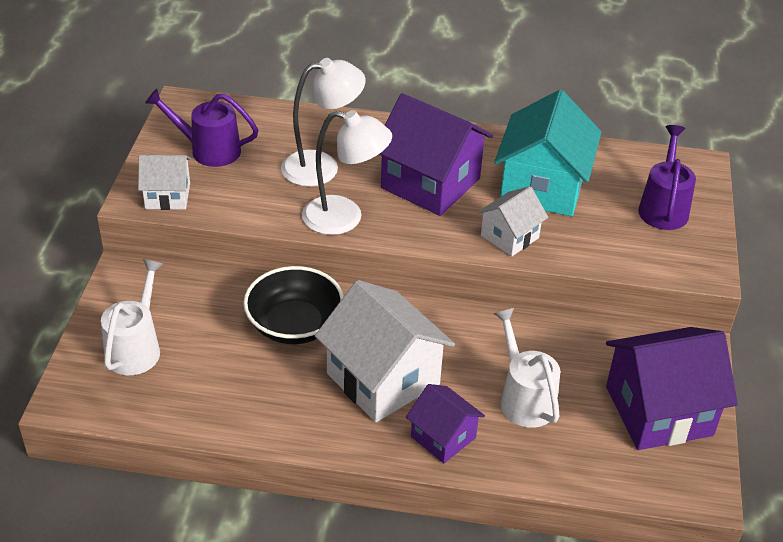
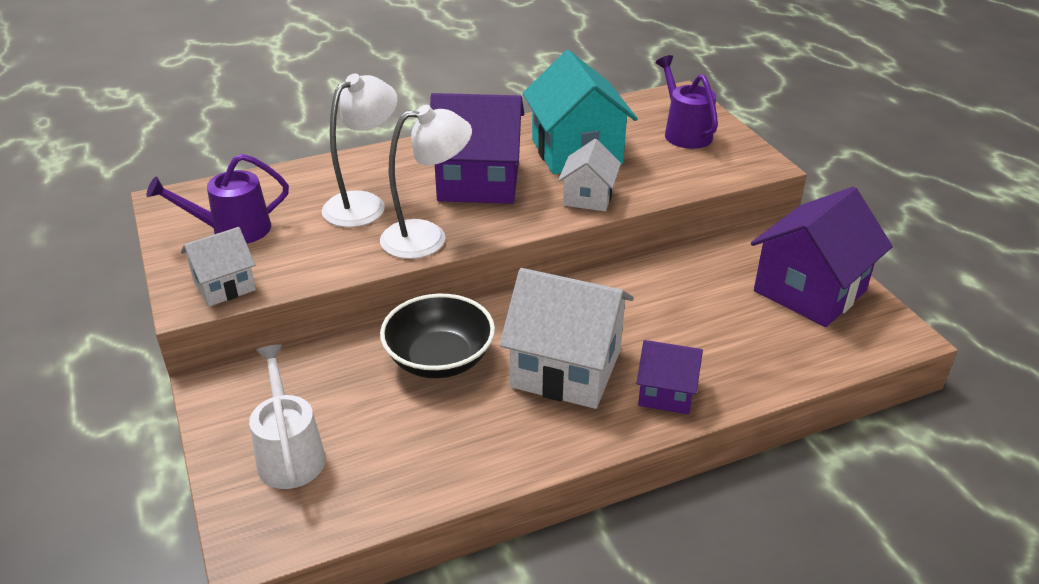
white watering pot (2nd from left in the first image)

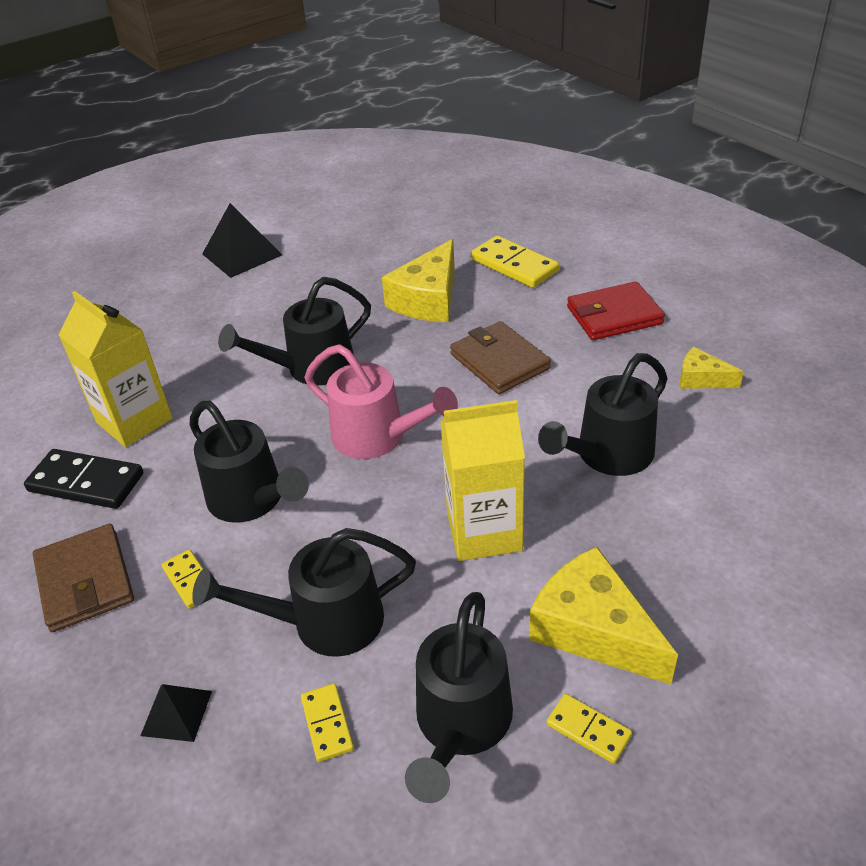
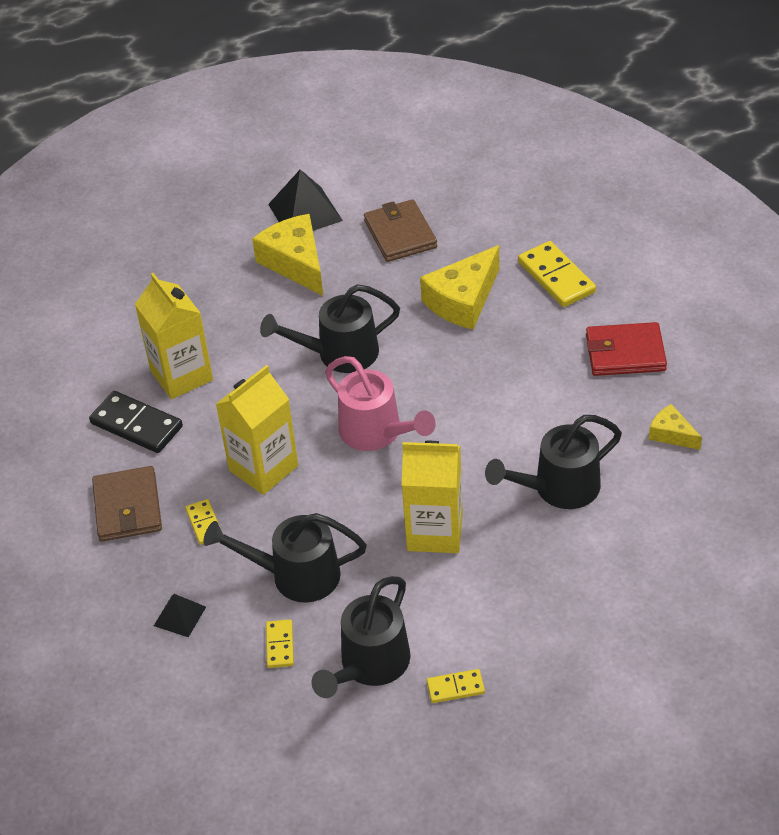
golden juice carton (2nd from left); golden cheese wedge (1st from left); russet billfold (2nd from left); golden domino tile (3rd from left)

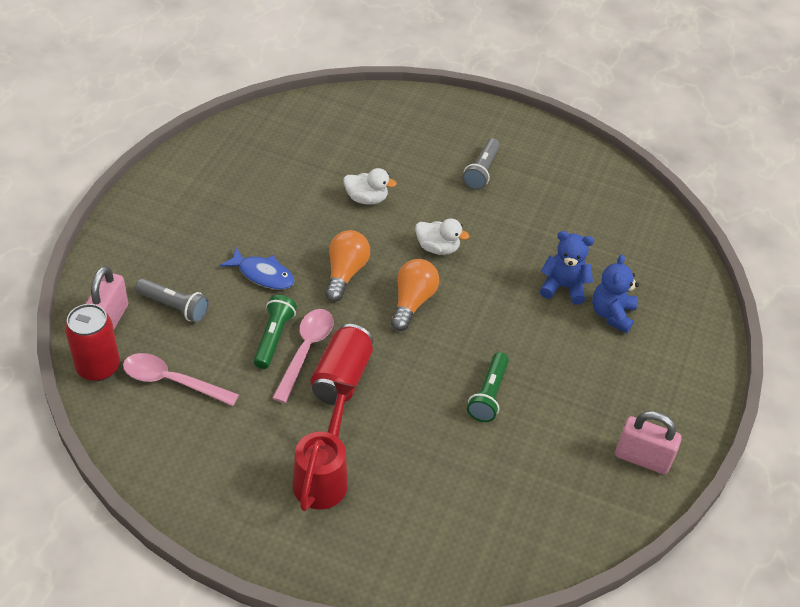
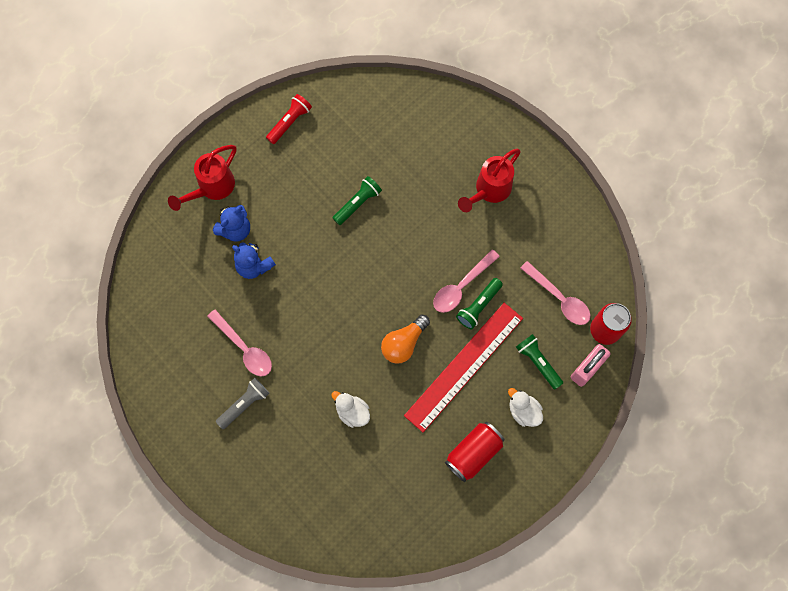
scarlet watering pot (1st from left); rosy spoon (1st from left); scarlet torch; scarlet straightedge; scarlet tin (1st from left); white rubber duck (2nd from left); green torch (3rd from left); orange-coloured lightbulb (2nd from left in the first image)

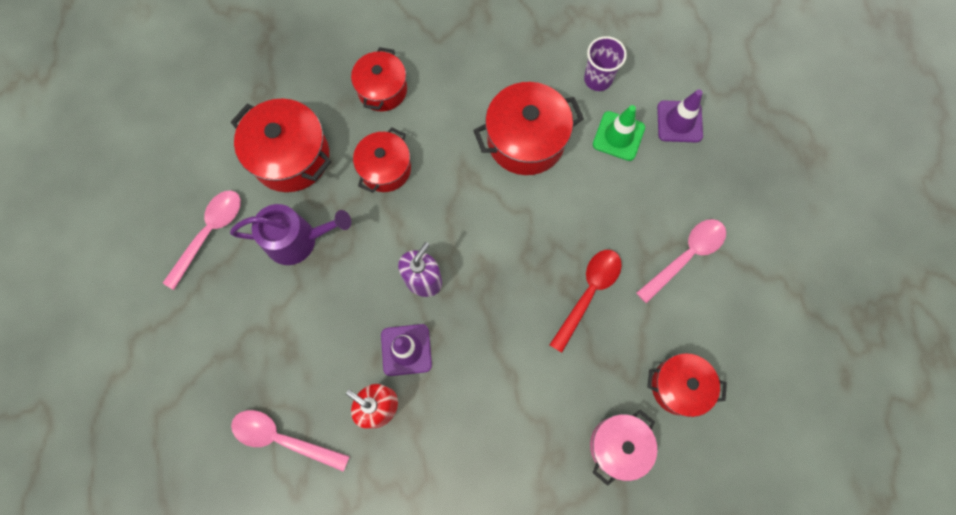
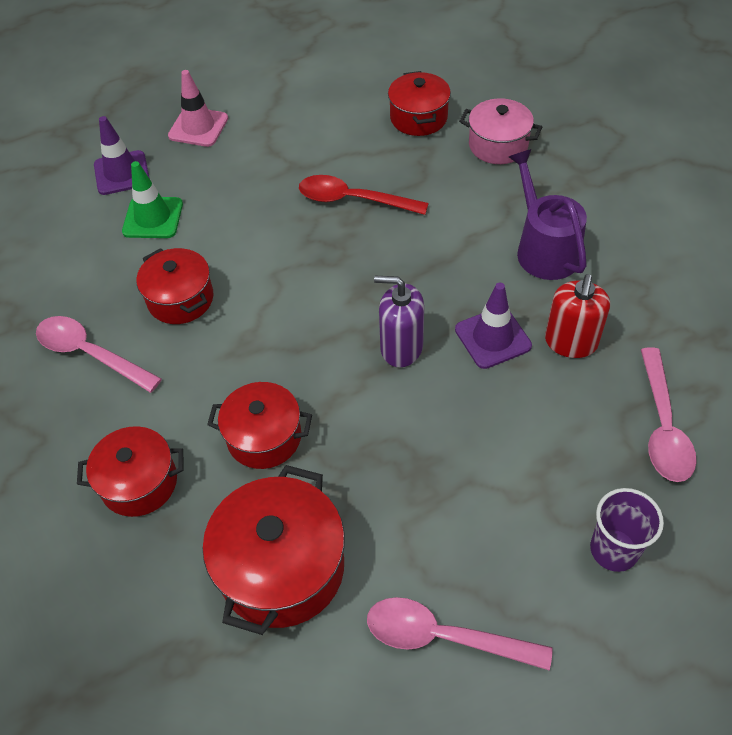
rosy spoon (1st from left); scarlet stockpot (2nd from left); rosy road cone; royal purple watering pot; royal purple cup

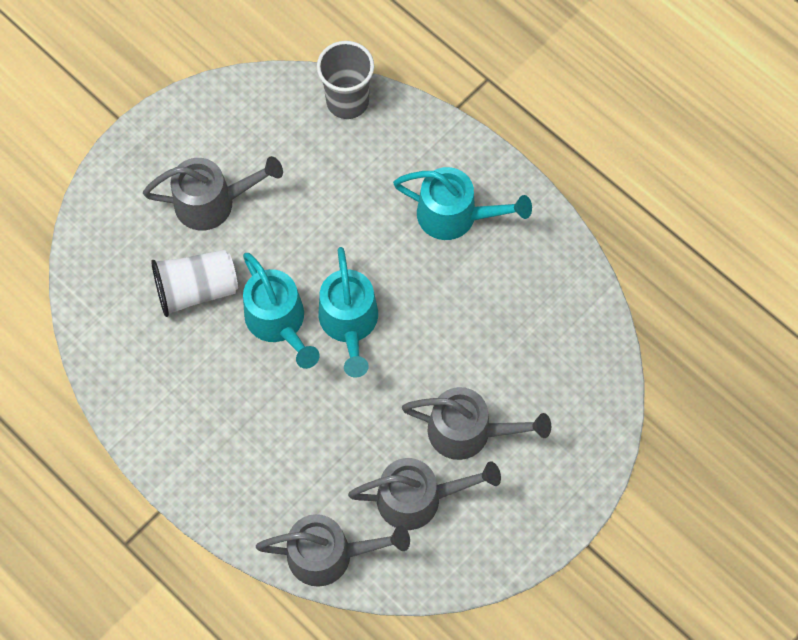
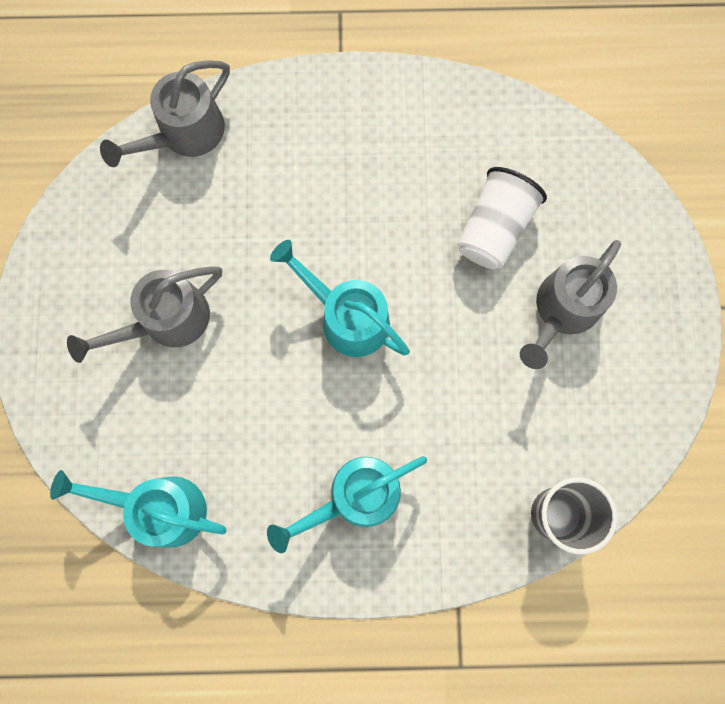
aqua watering pot (1st from left); gray watering pot (3rd from left in the first image)

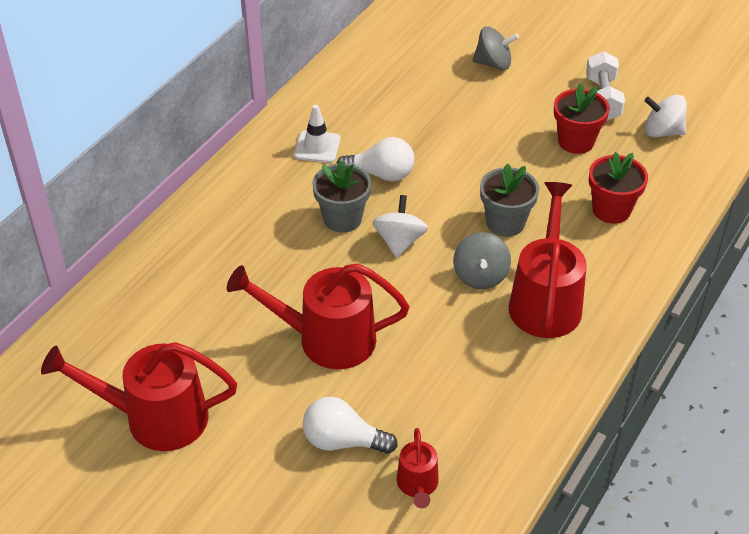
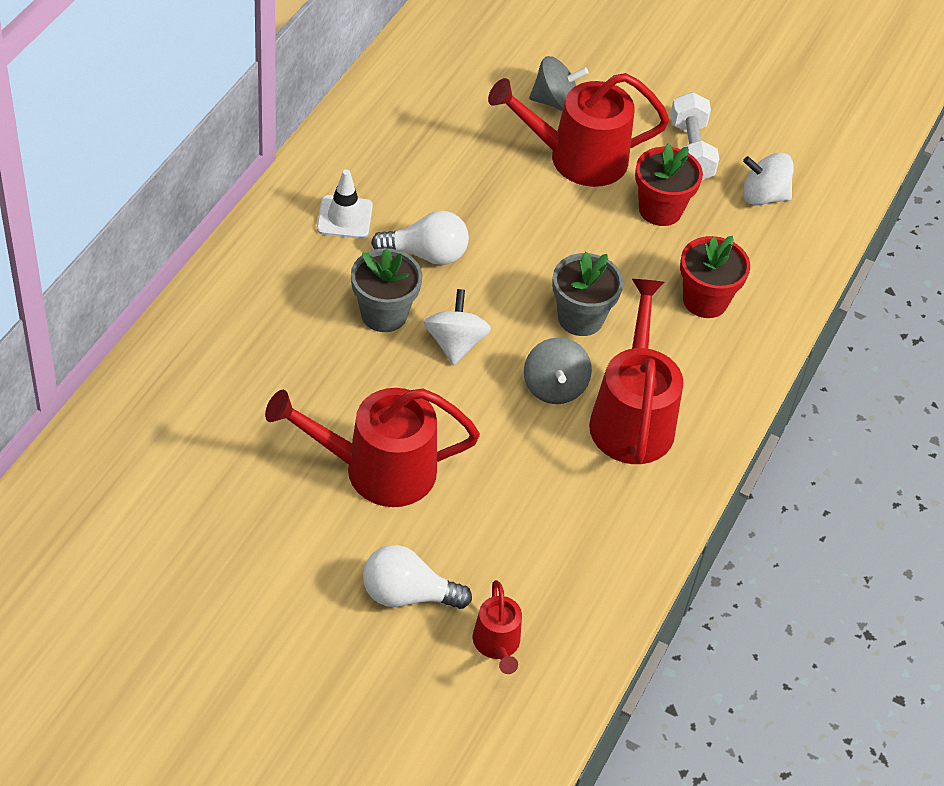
scarlet watering pot (3rd from left)

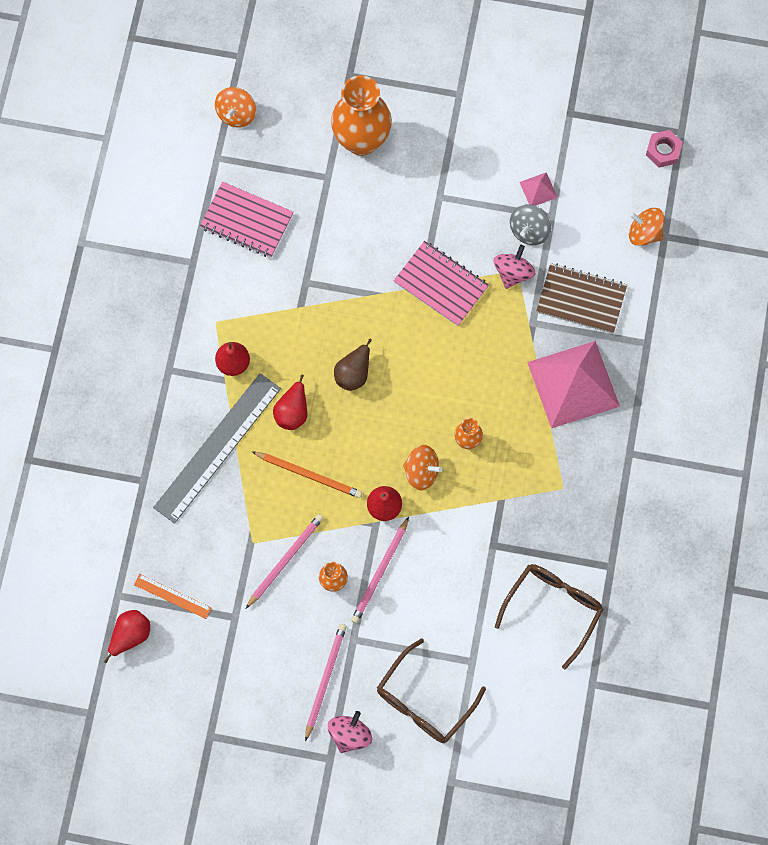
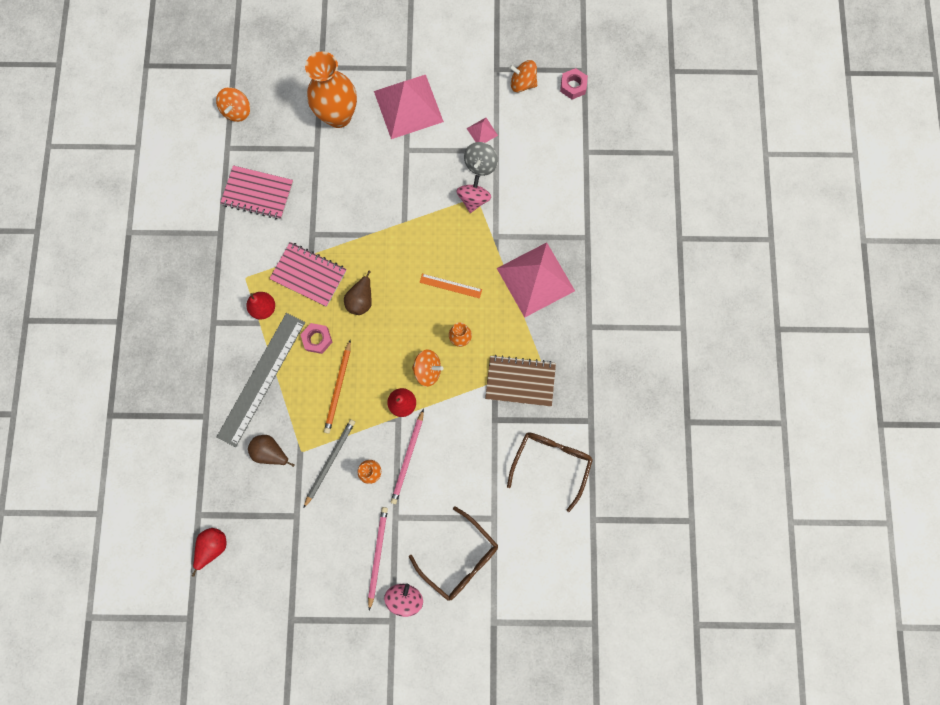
russet pear (1st from left); rosy notepad (2nd from left); rosy nut (1st from left); gray lead pencil; orange-coloured lead pencil; rosy pyramid shape (1st from left); russet glasses (1st from left); orange-coloured straightedge; russet notepad; orange-coloured whirligig (3rd from left)

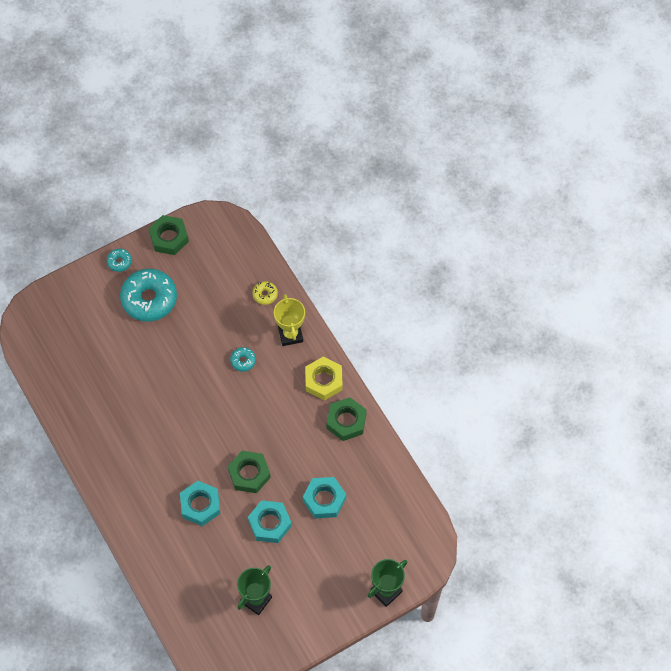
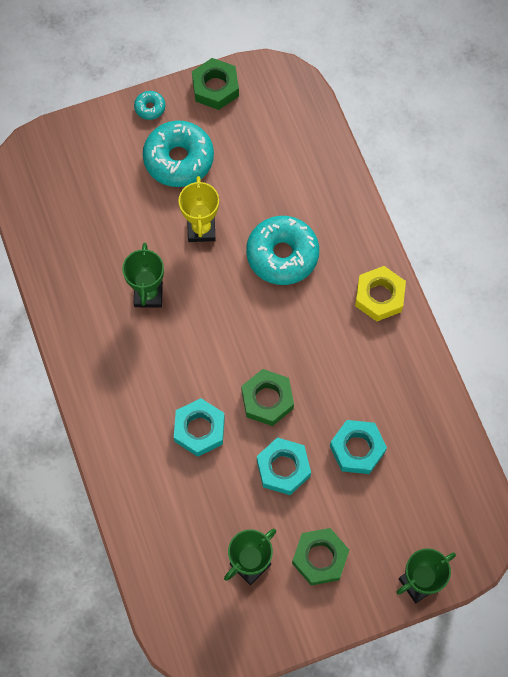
green prize cup (1st from left); golden prize cup; aqua doughnut (3rd from left); green nut (3rd from left); golden doughnut

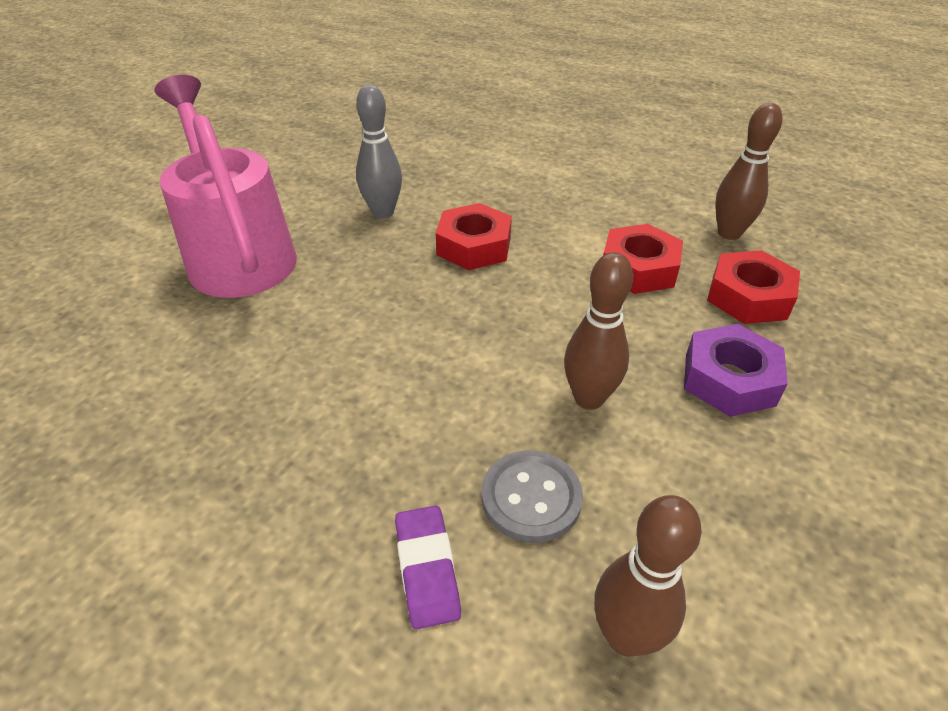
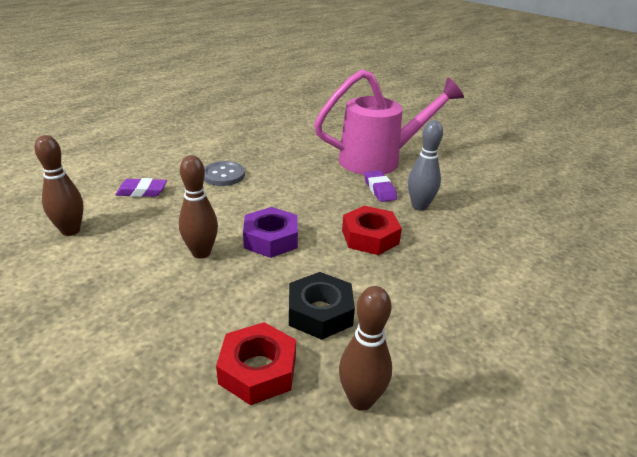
gray sewing button; royal purple nut; ebony nut; royal purple pencil eraser (2nd from left)

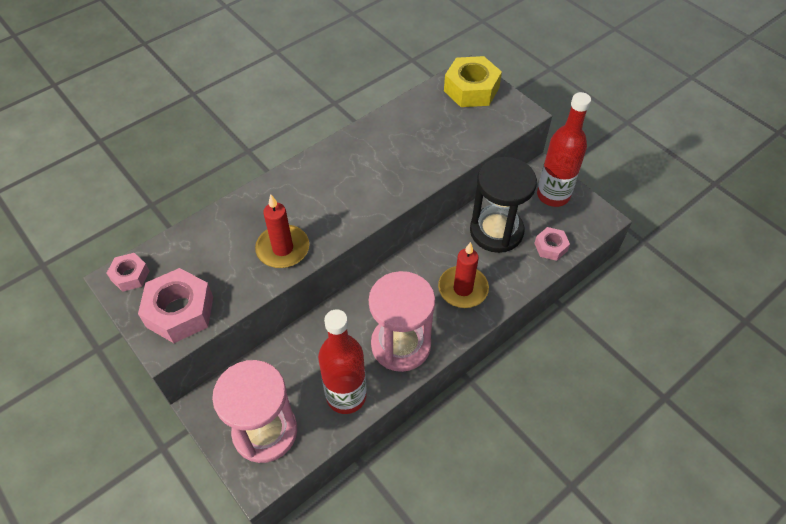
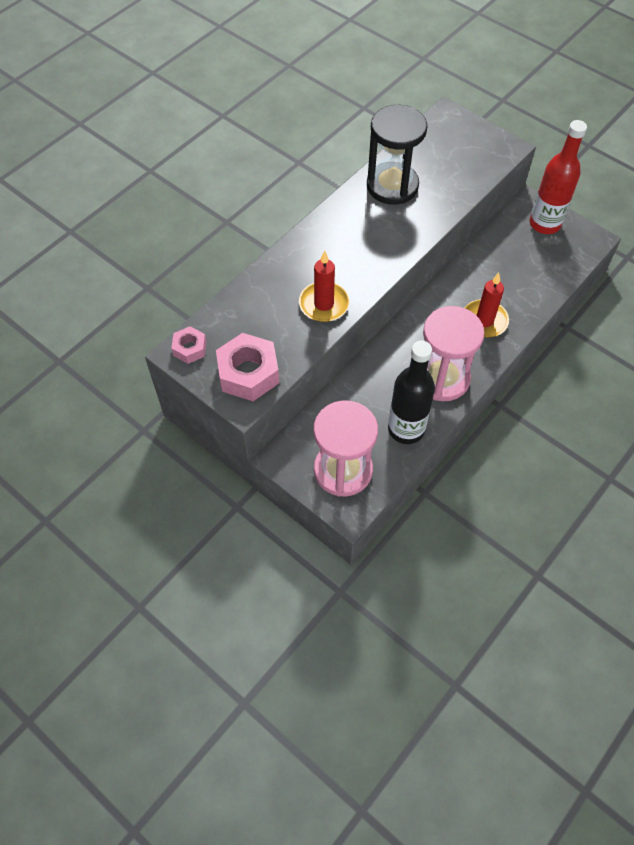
ebony sandglass; ebony flask; golden nut; rosy nut (3rd from left in the first image)

